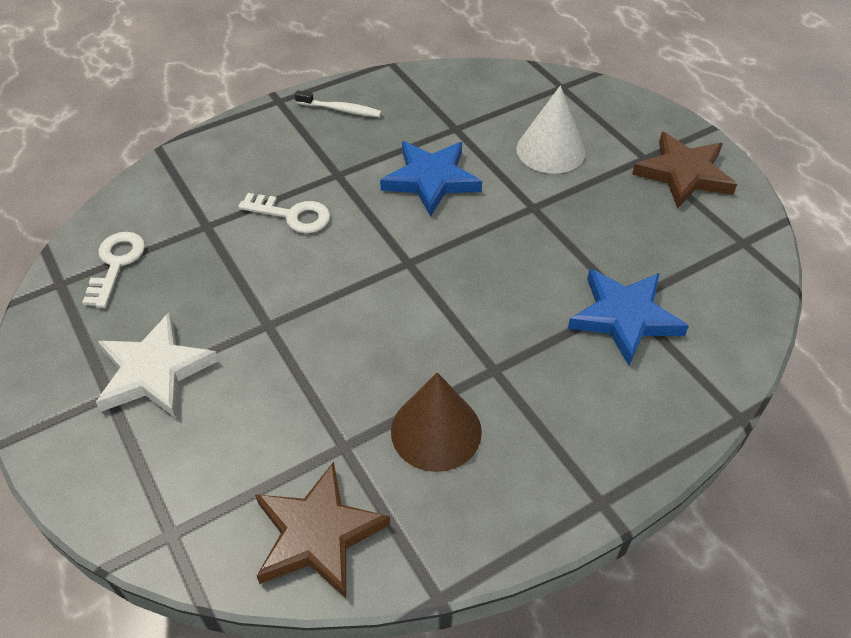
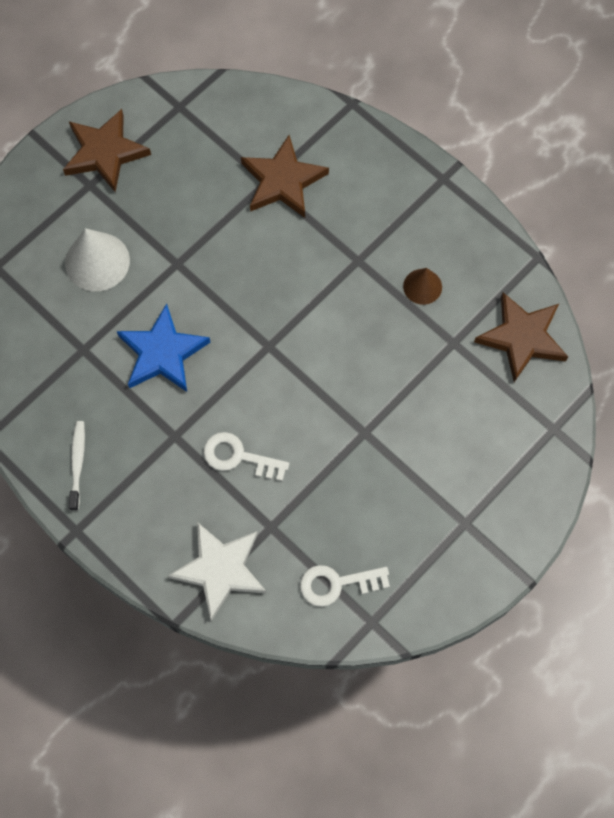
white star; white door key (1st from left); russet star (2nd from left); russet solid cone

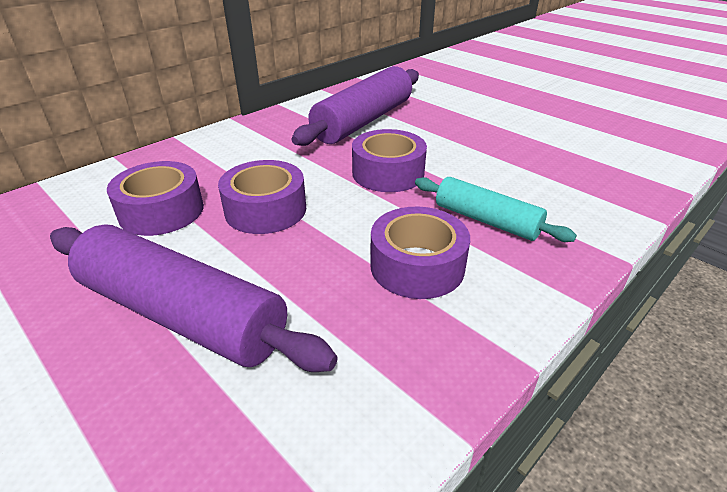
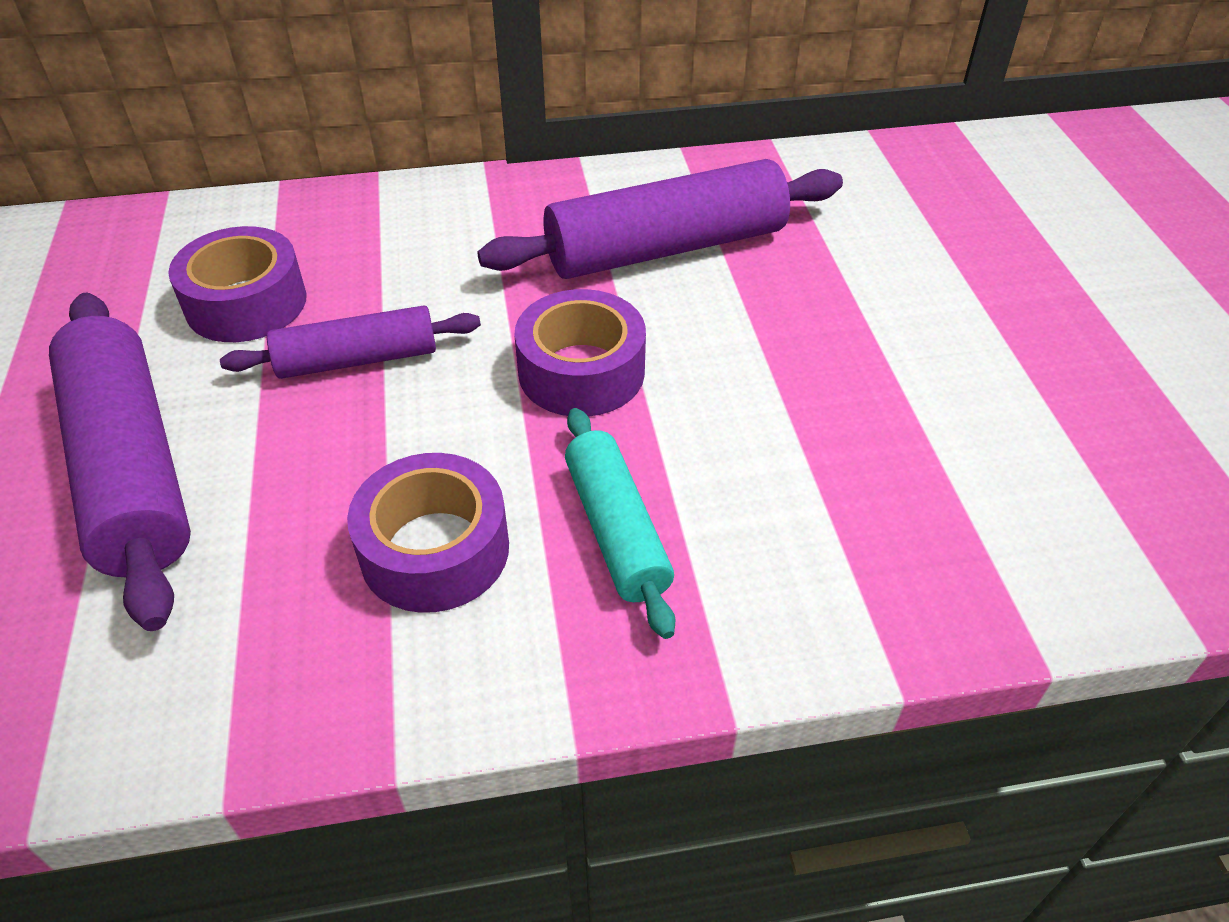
royal purple dough roller (2nd from left)

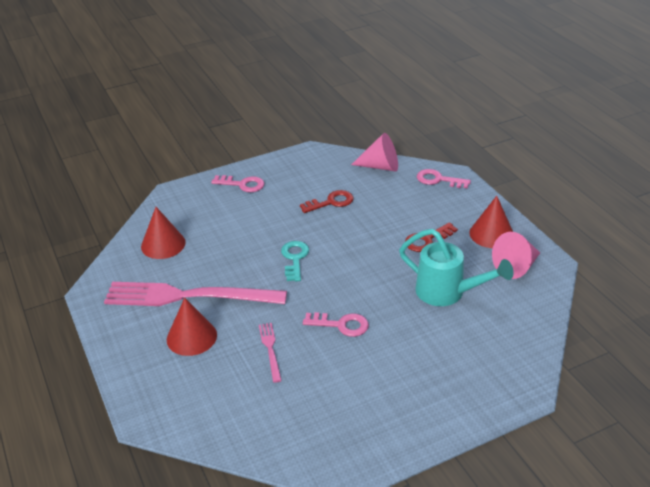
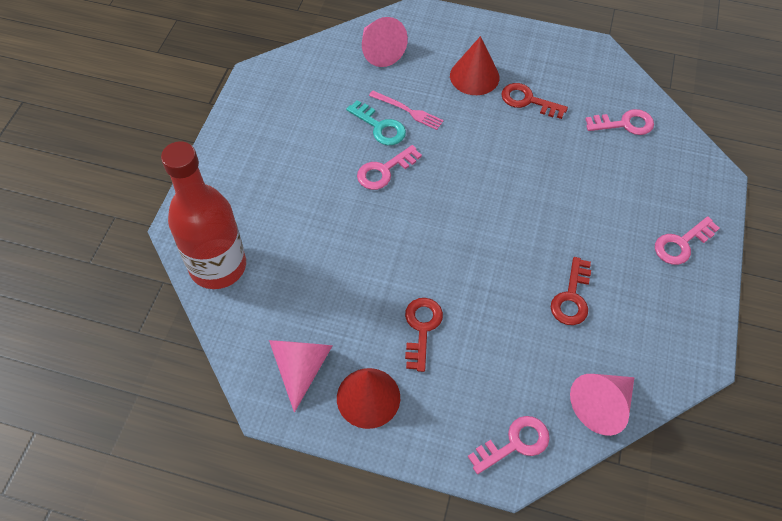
scarlet flask; aqua door key; rosy solid cone (2nd from left); scarlet door key (2nd from left); rosy door key (3rd from left); aqua watering pot

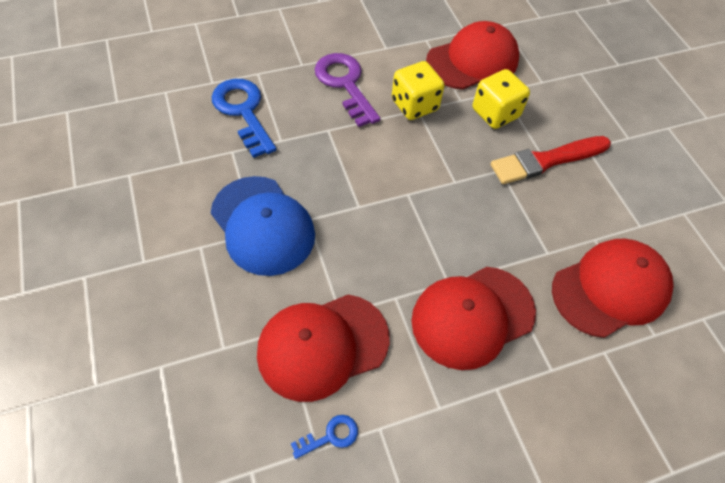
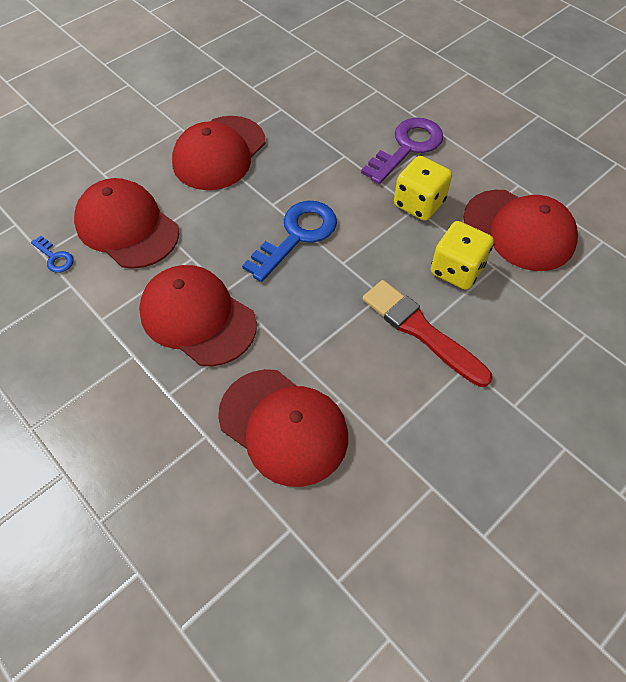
scarlet baseball cap (3rd from left); cobalt door key (2nd from left)

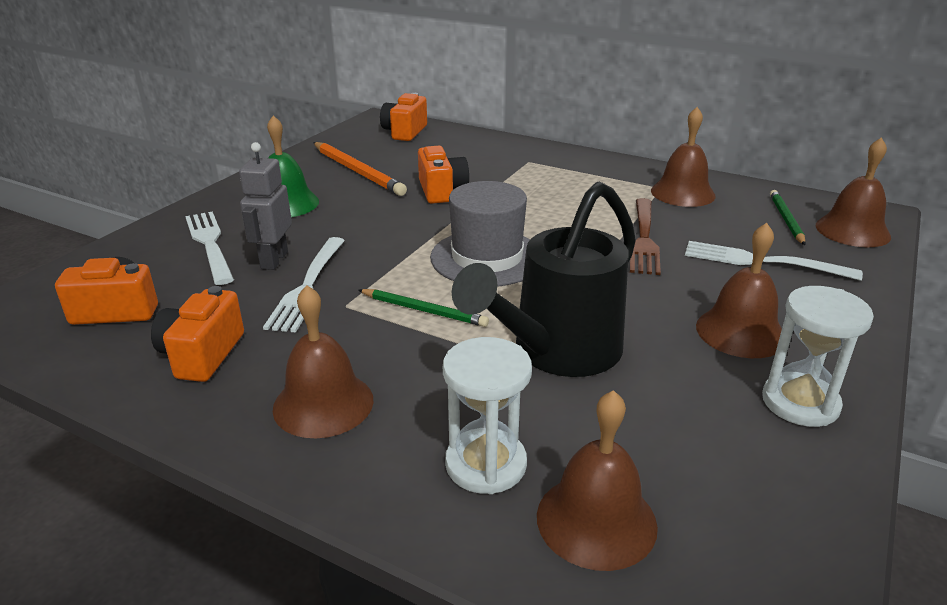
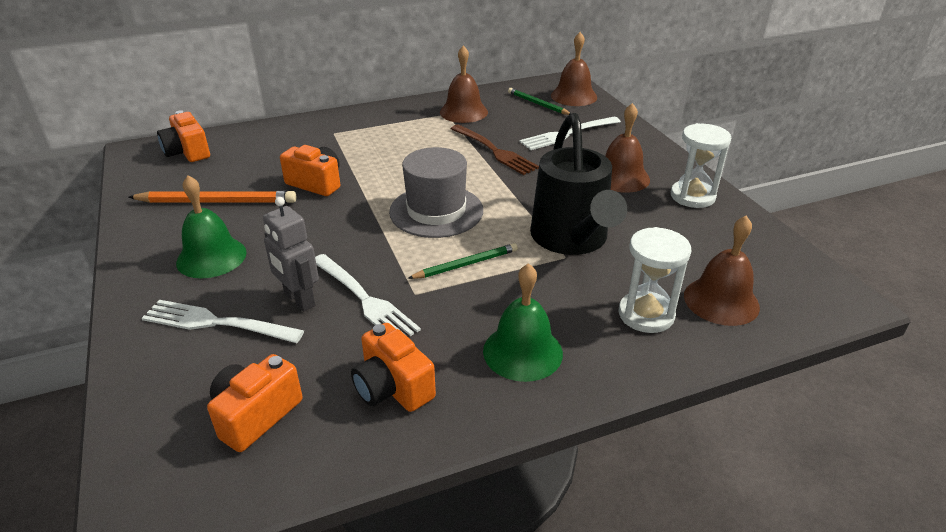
green bell (2nd from left)

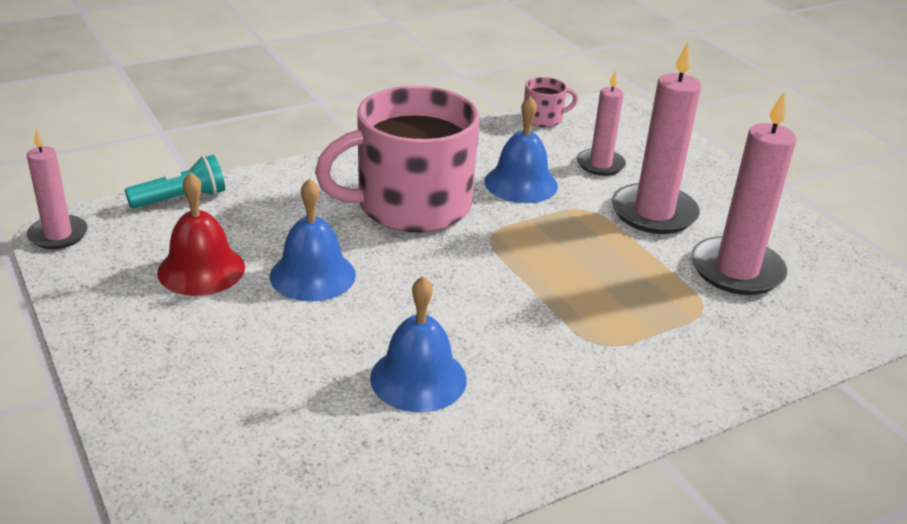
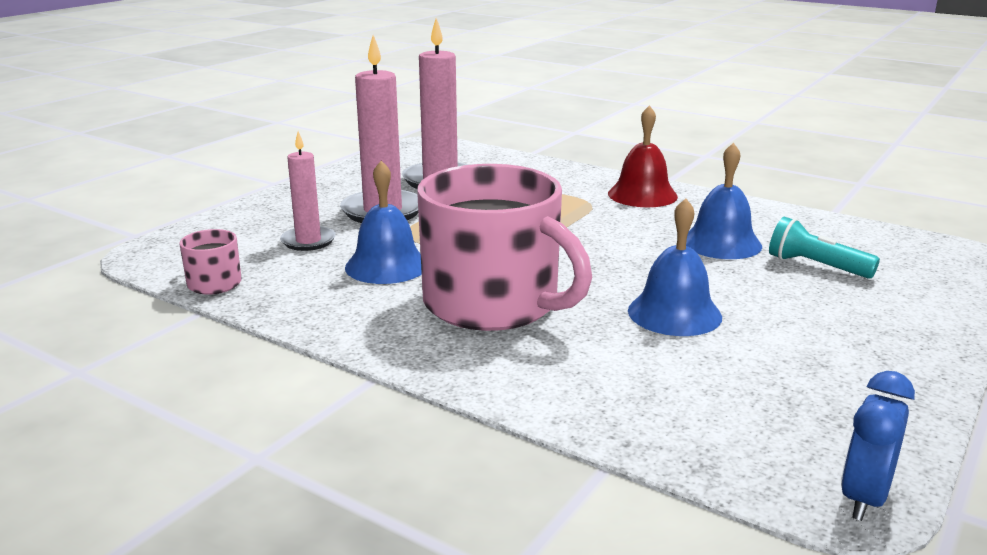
scarlet bell; aqua torch; cobalt bedside clock

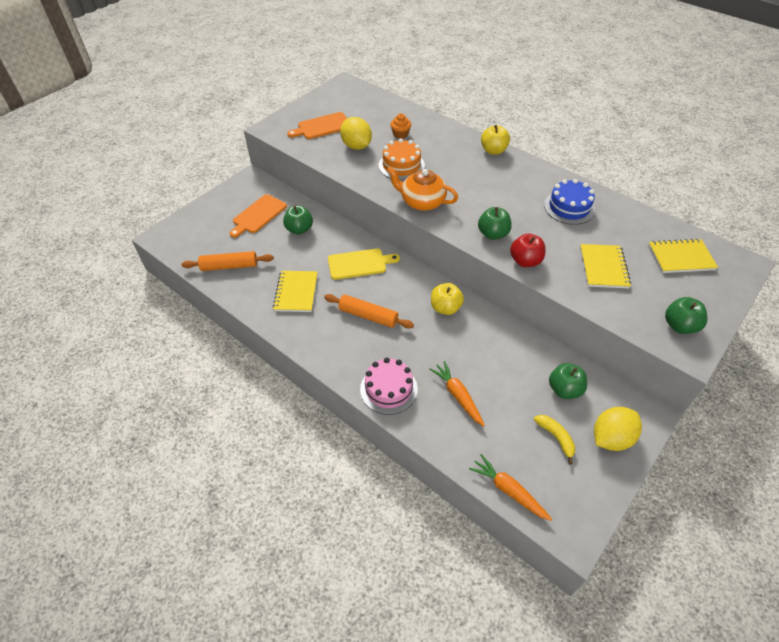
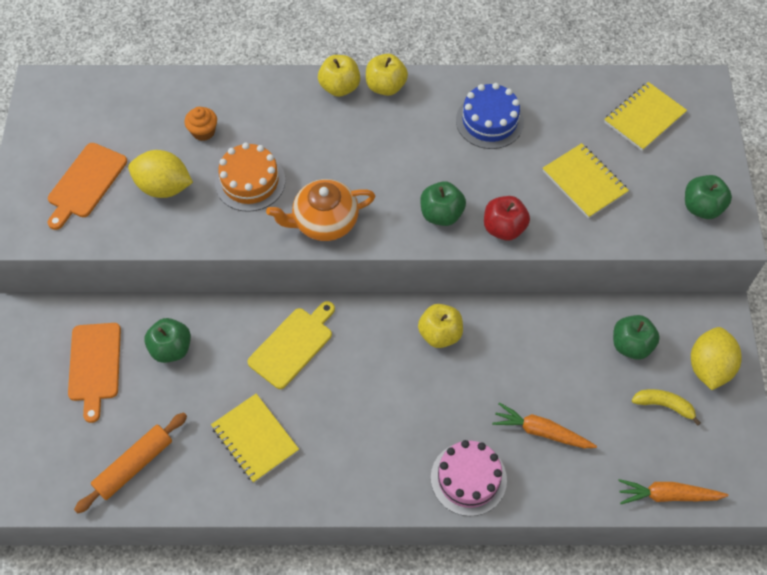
golden toy apple (2nd from left); orange-coloured dough roller (2nd from left in the first image)

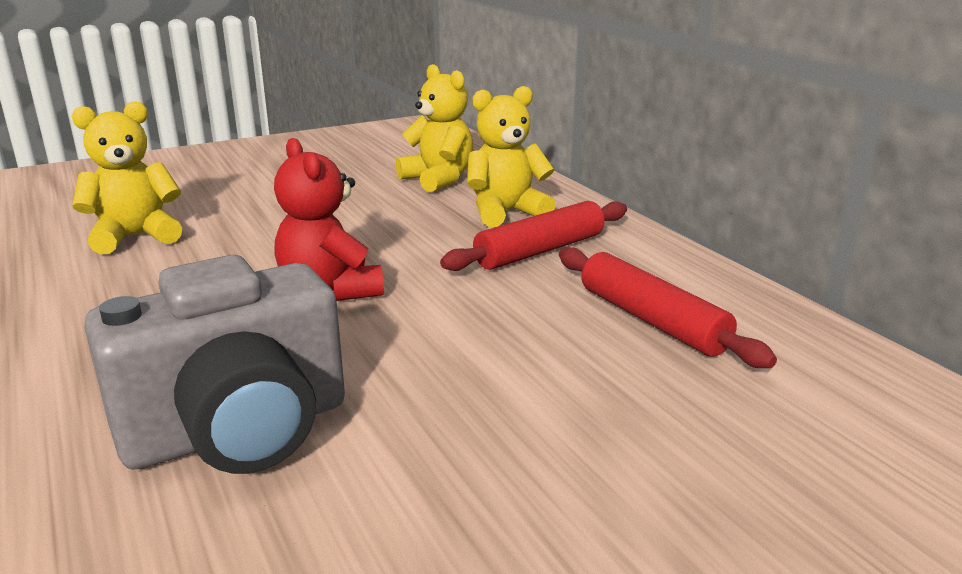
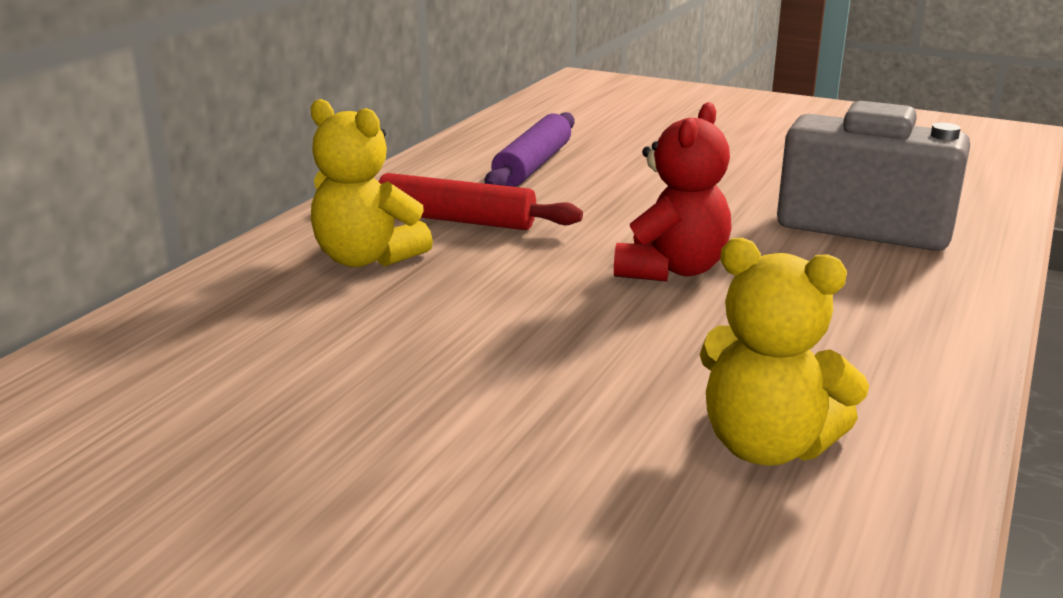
royal purple dough roller; golden stuffed bear (2nd from left in the first image)

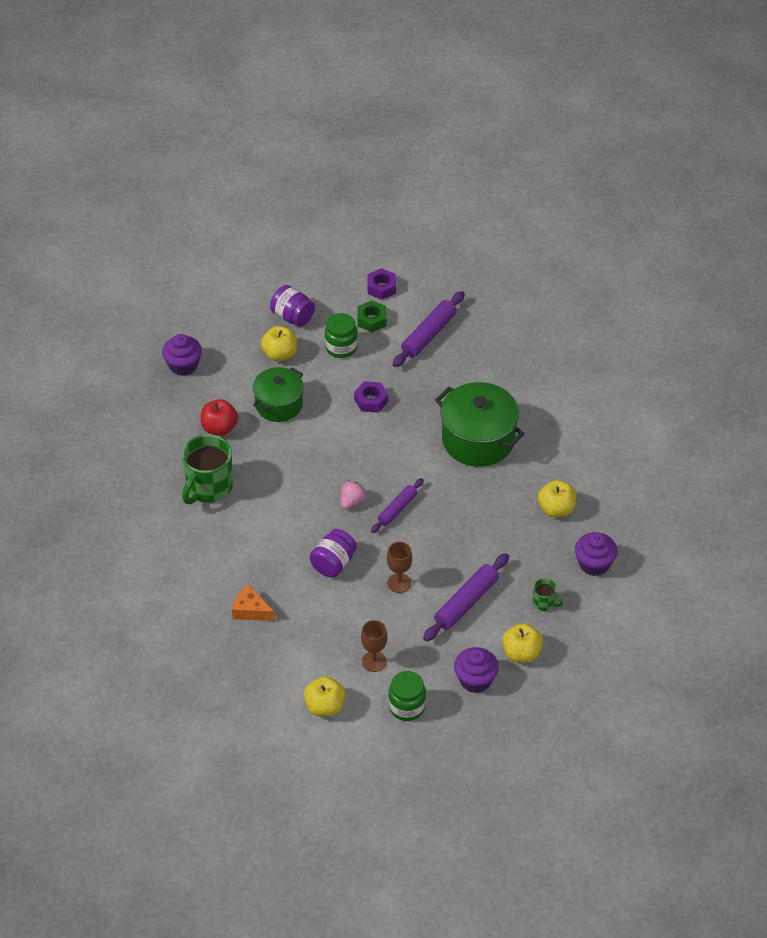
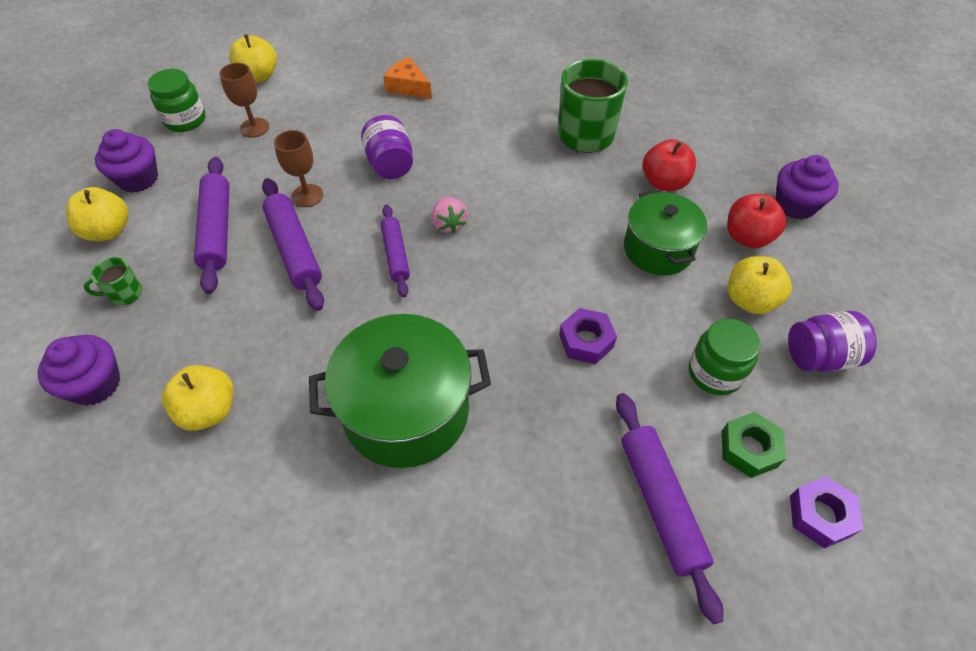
royal purple dough roller (2nd from left); orange-coloured cheese wedge; scarlet toy apple (2nd from left)

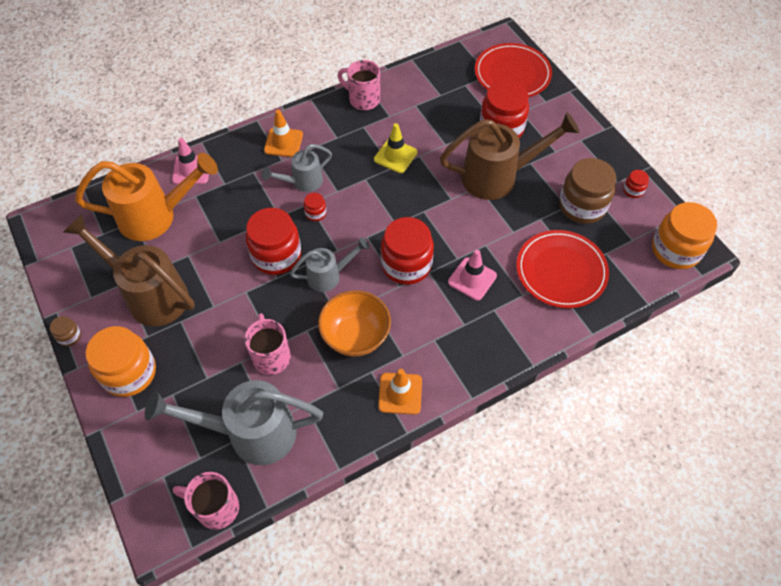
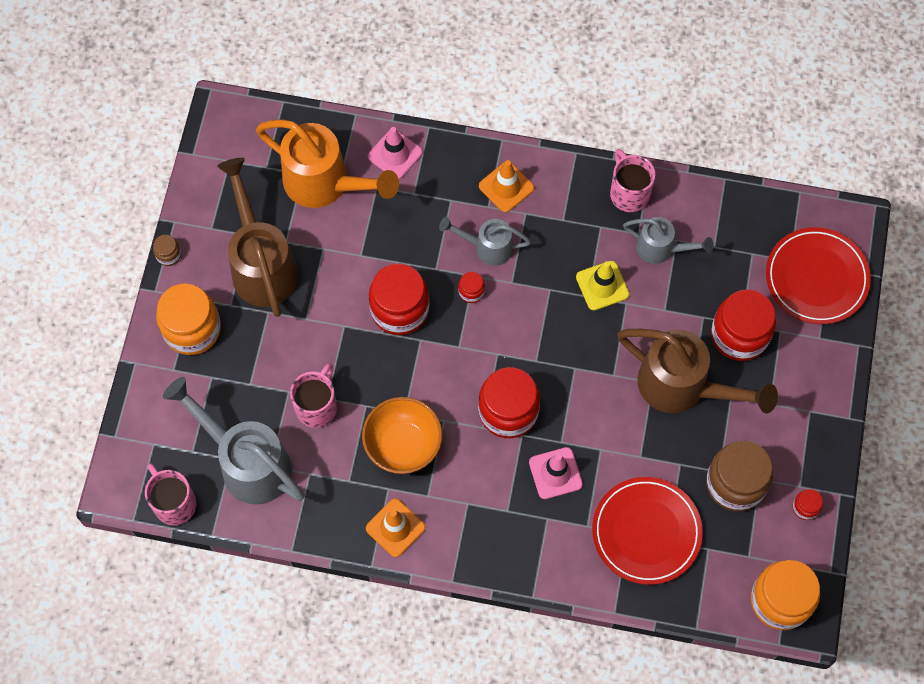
gray watering pot (3rd from left)

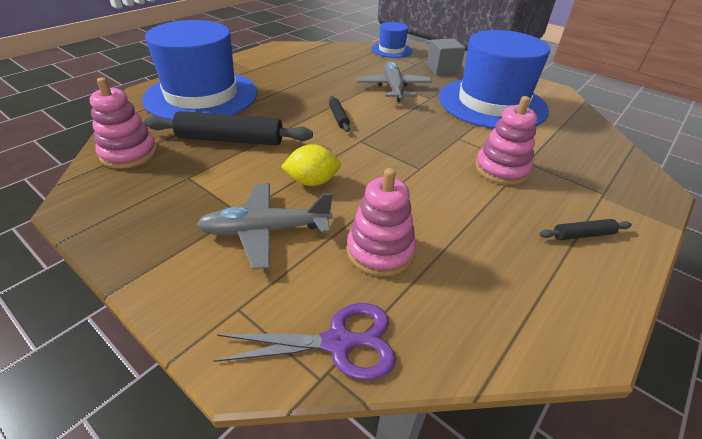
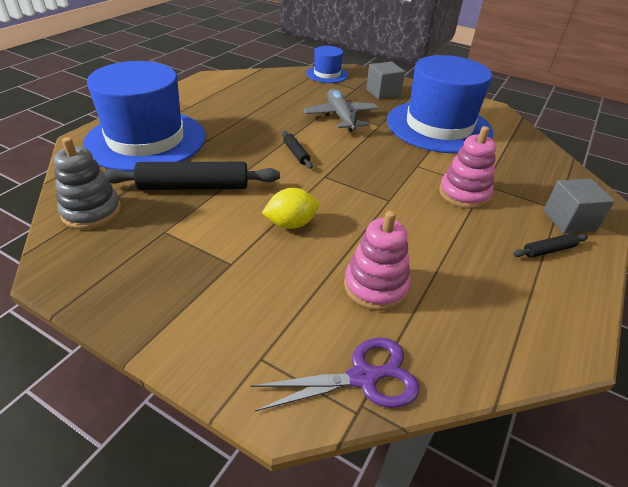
gray stacking rings; gray cube (2nd from left); gray toy plane (1st from left in the first image)

